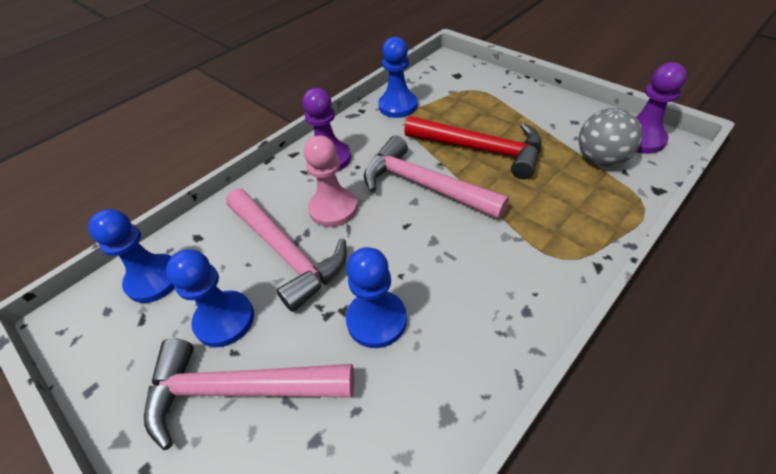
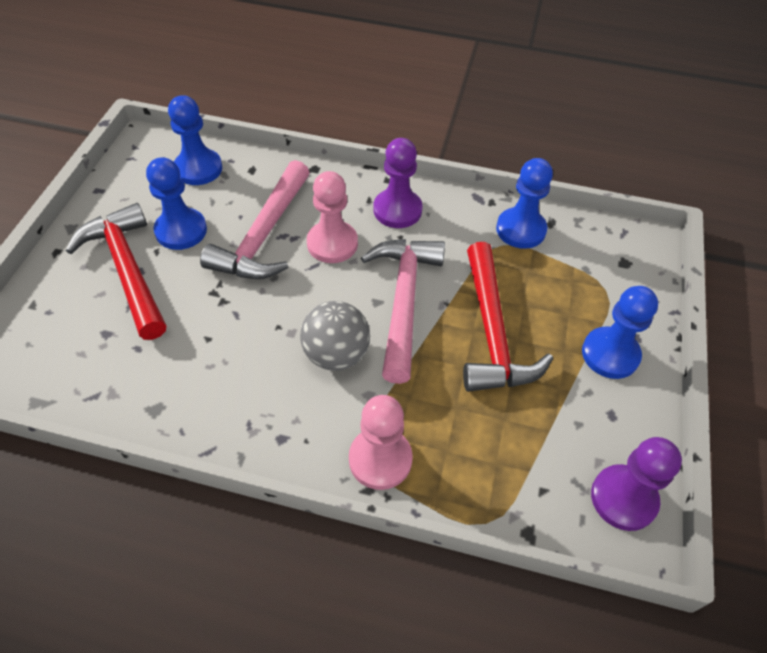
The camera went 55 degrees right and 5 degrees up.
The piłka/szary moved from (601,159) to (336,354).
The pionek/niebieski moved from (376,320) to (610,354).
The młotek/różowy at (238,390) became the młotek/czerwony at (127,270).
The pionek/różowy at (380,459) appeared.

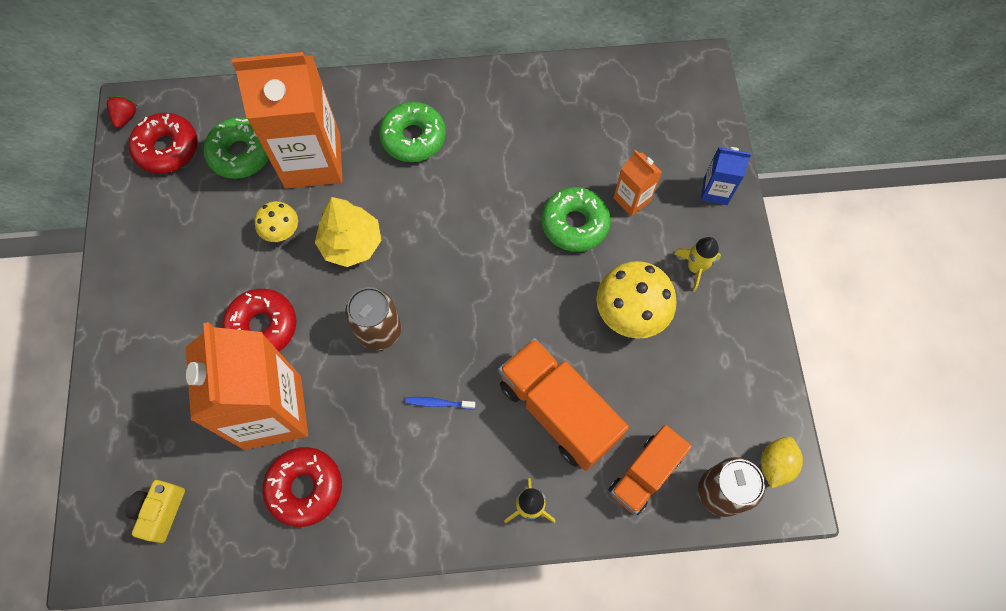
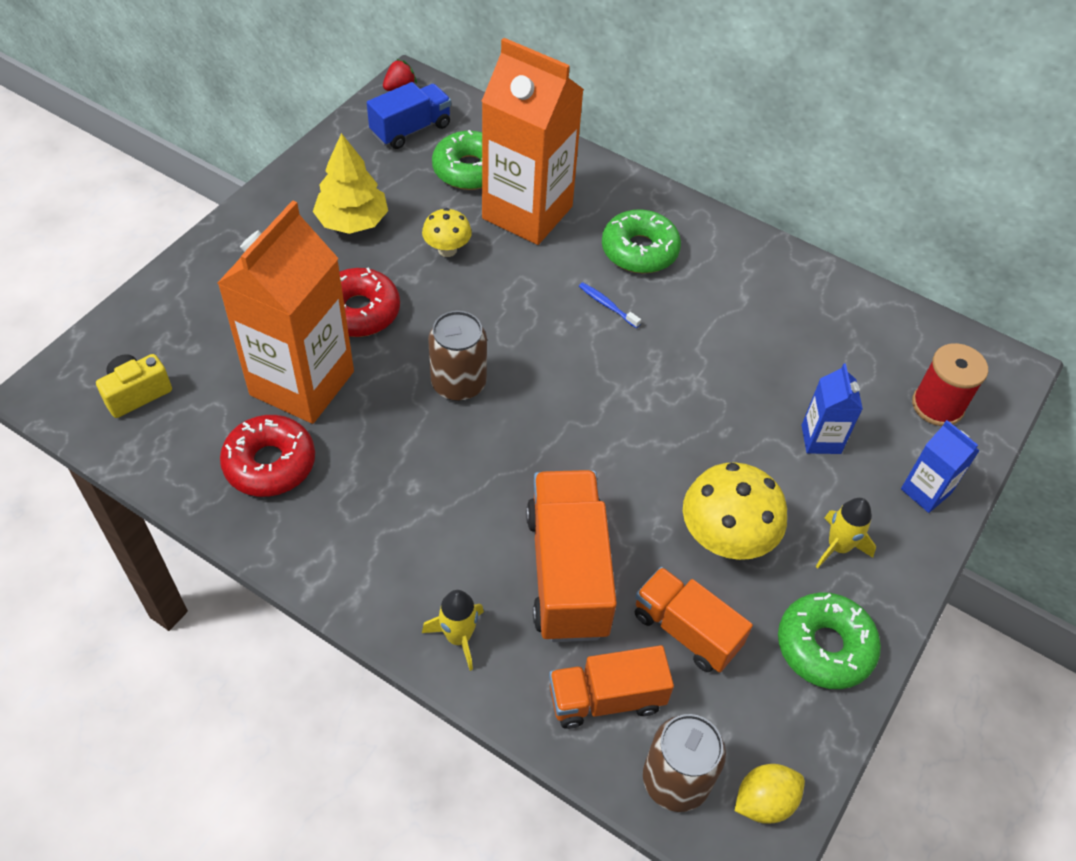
The camera went 35 degrees right and 15 degrees down.
The donut/czerwony at (167,149) was replaced by the ciężarówka/niebieski at (411,129).
The karton mleka/pomarańczowy at (632,199) became the karton mleka/niebieski at (821,439).
The donut/zielony moved from (575,224) to (824,646).
The drzewko/żółty moved from (351,243) to (352,221).
The szczoteczka do zębów/niebieski moved from (438,403) to (607,305).
The szpulka/czerwony at (937,405) appeared.
The ciężarówka/pomarańczowy at (686,630) appeared.

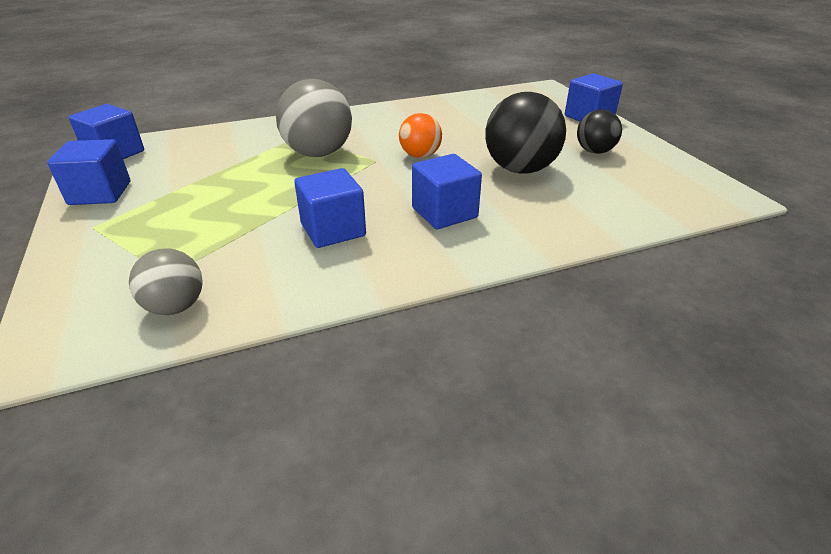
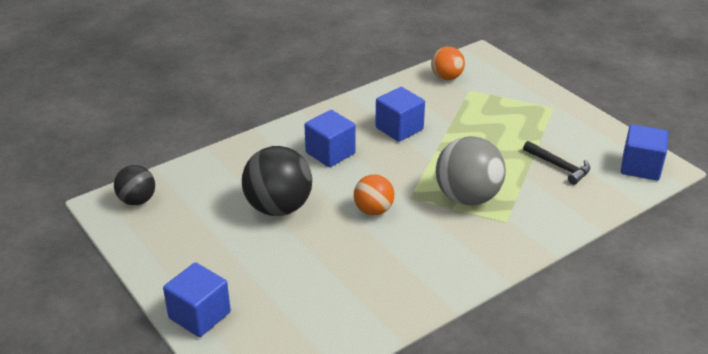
The camera went 165 degrees right and 0 degrees up.
The piłka/czarny moved from (594,151) to (137,200).
The sześcian/niebieski at (100,193) disappeared.
The piłka/szary at (175,307) became the piłka/pomarańczowy at (446,77).
The młotek/czarny at (559,166) appeared.

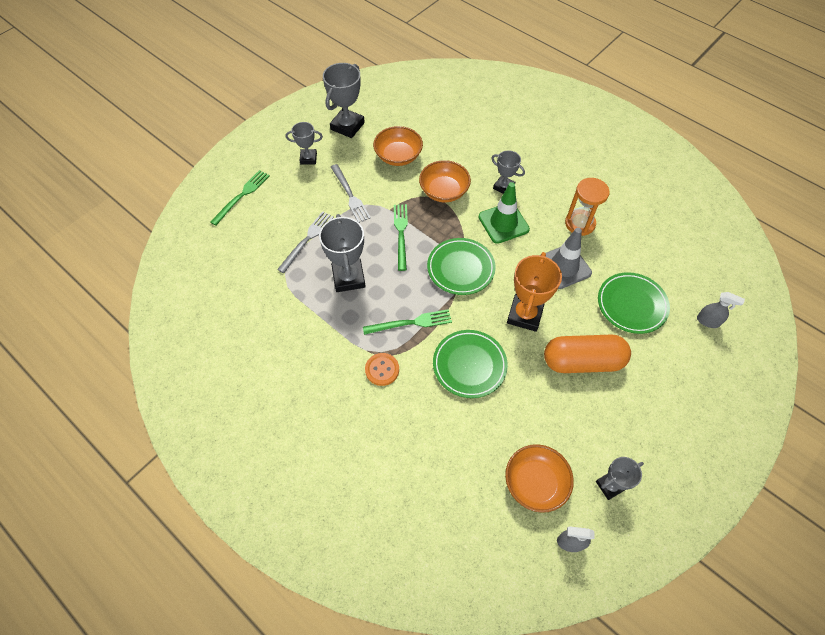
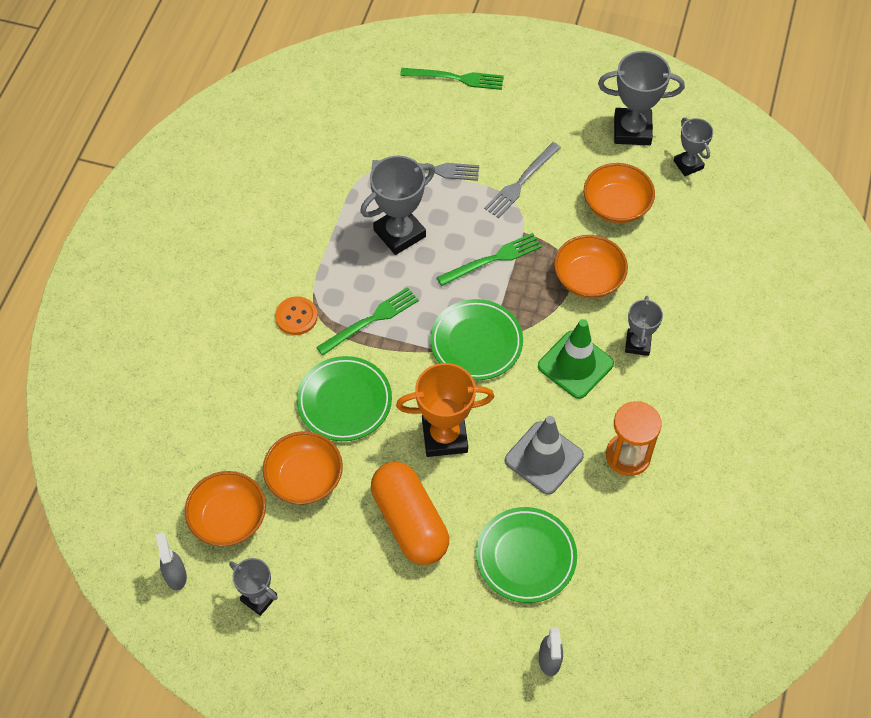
The camera went 65 degrees right and 0 degrees up.
The puchar/szary moved from (308,158) to (688,164).
The widelec/zielony at (411,323) turned 90 degrees counterclockwise.
The miska/pomarańczowy at (304,478) appeared.

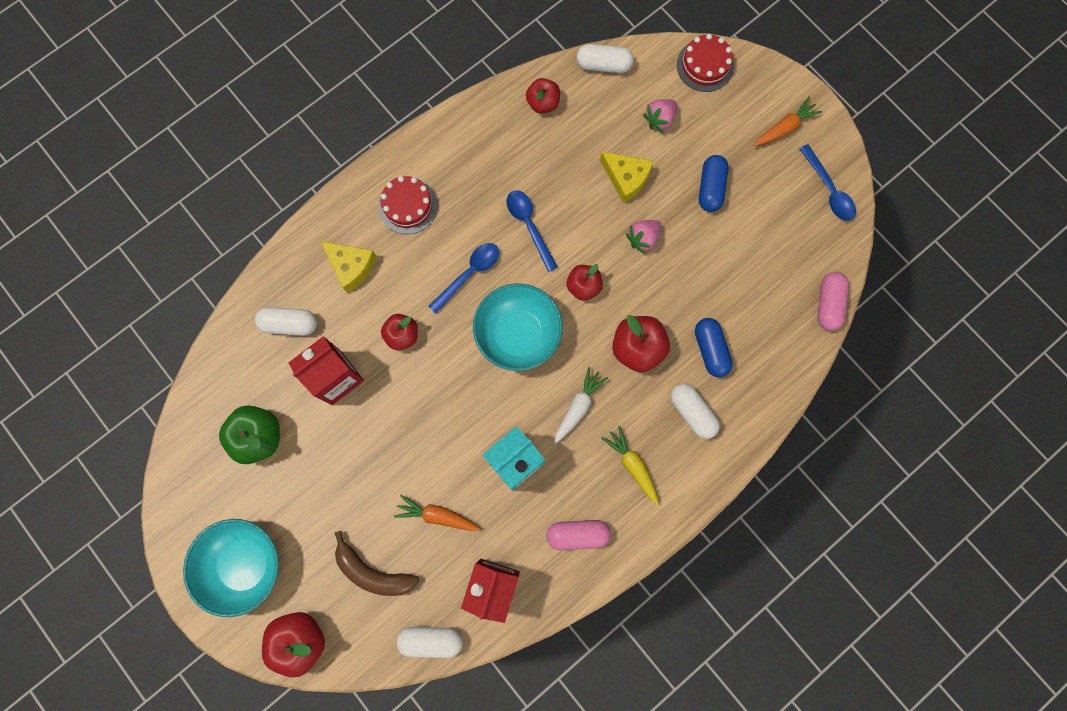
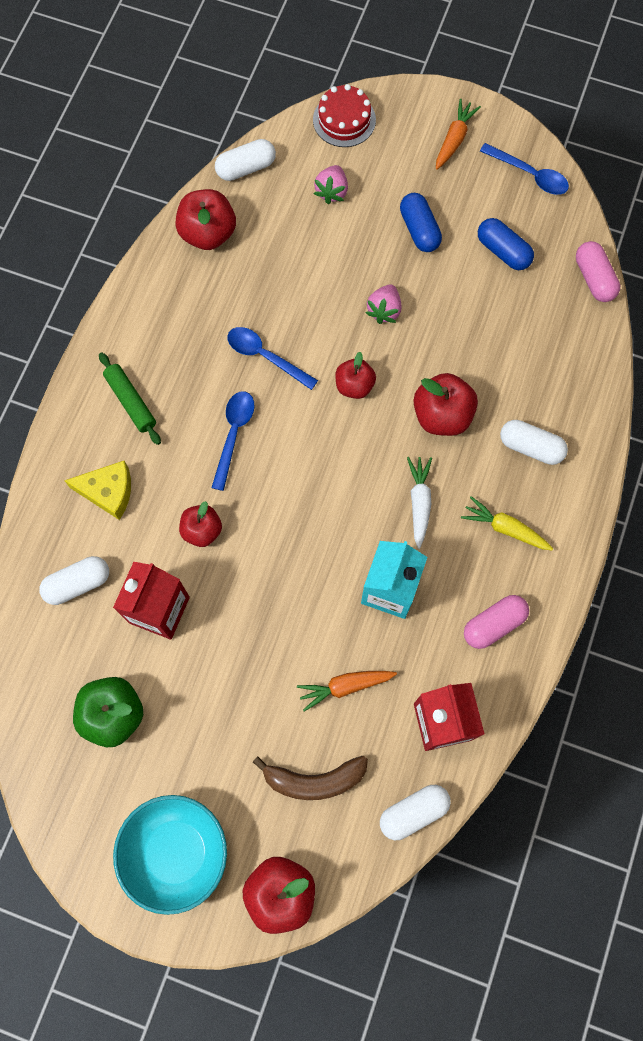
The camera went 30 degrees left and 5 degrees down.
The jabłko/czerwony at (543,103) changed to 1.53 times the size.
The ser/żółty at (626,178) disappeared.
The tort/czerwony at (408,206) was replaced by the wałek do ciasta/zielony at (131,401).
The miska/turkusowy at (518,334) disappeared.
The kapsułka/niebieski moved from (710,350) to (503,251).

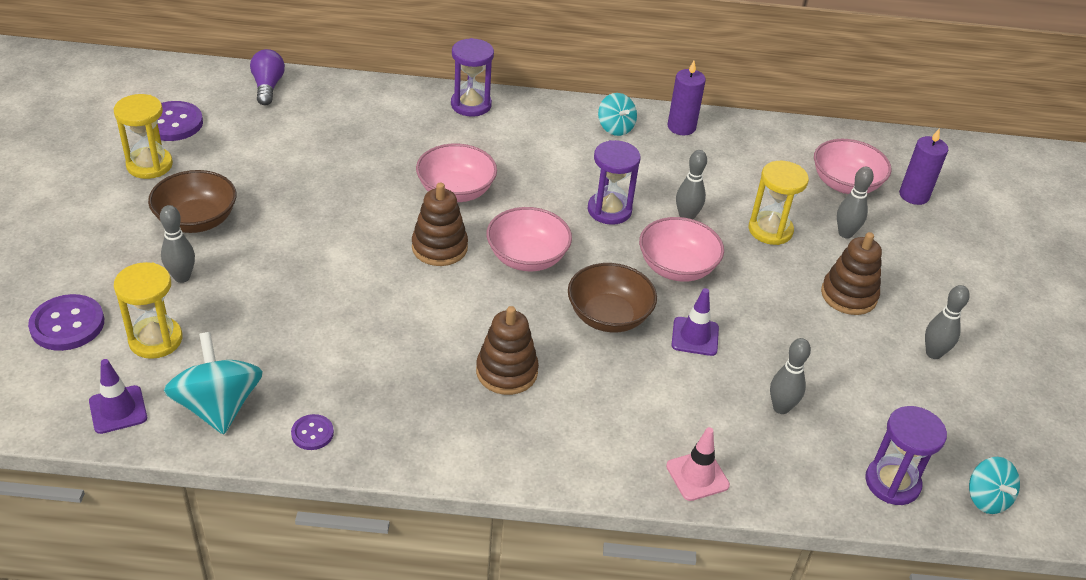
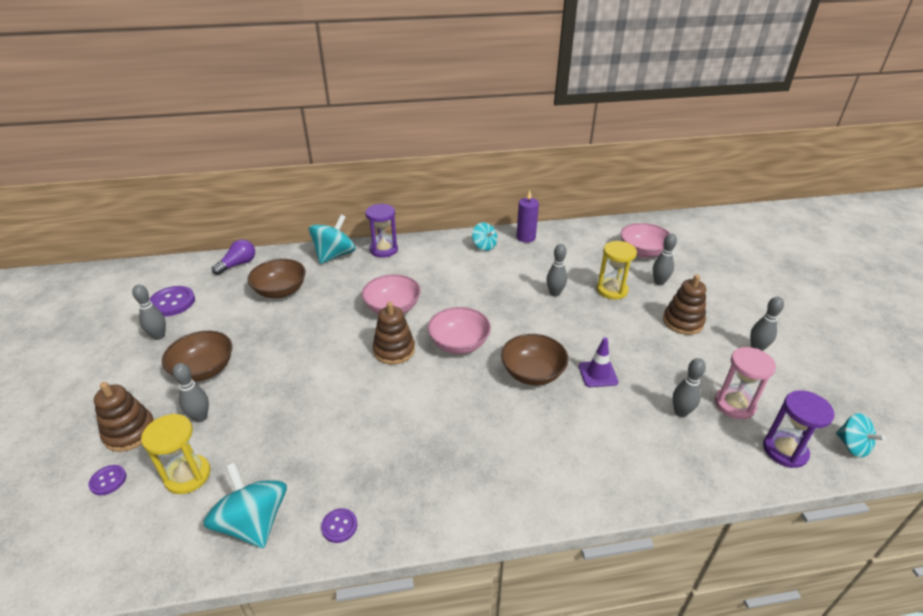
The camera went 10 degrees left and 5 degrees down.
The żarówka/fioletowy at (268,87) turned 60 degrees clockwise.
The klepsydra/żółty at (149,165) was replaced by the kręgiel/szary at (159,336).
The świeca/fioletowy at (914,195) disappeared.
The klepsydra/fioletowy at (609,210) disappeared.
The miska/różowy at (677,267) disappeared.
The guzik/fioletowy at (67,324) changed to 0.55 times the size.
The zabawka nakładanka/brązowy moved from (506,372) to (130,432).
The pachołek/fioletowy at (118,410) disappeared.
The pachołek/różowy at (697,476) disappeared.
The bączek/turkusowy at (334,255) appeared.
The miska/brązowy at (280,291) appeared.
The klepsydra/różowy at (734,404) appeared.

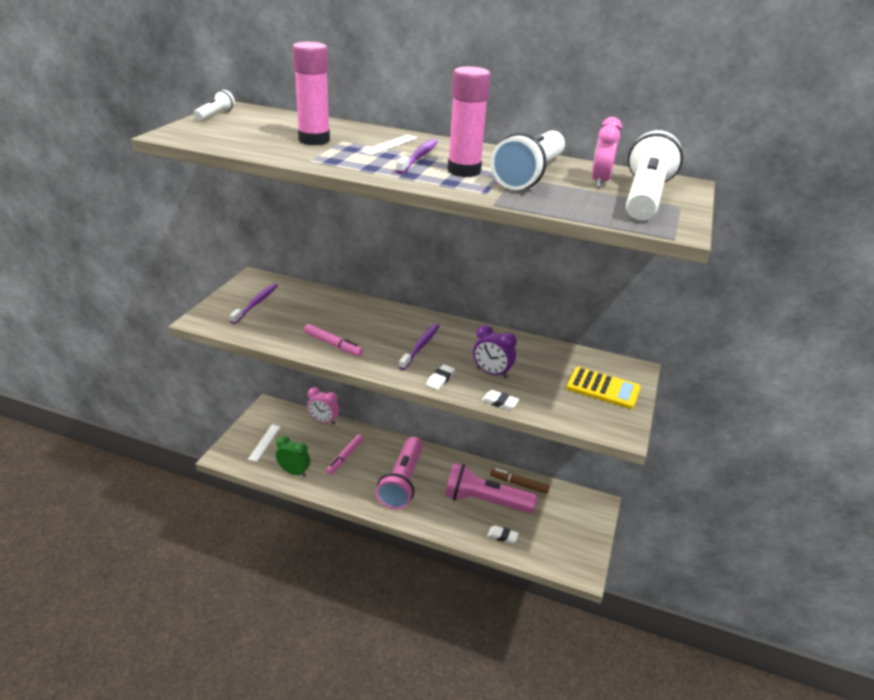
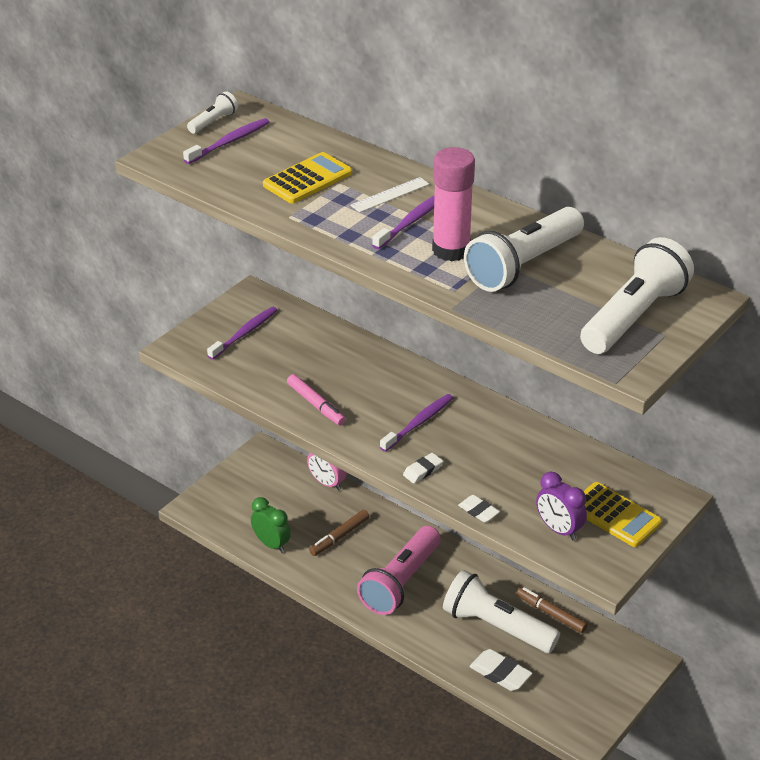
The camera went 20 degrees right and 5 degrees up.
The klej w sztyfcie/różowy at (314,140) was replaced by the kalkulator/żółty at (307,179).
The budzik/różowy at (600,182) disappeared.
The budzik/fioletowy moved from (492,373) to (559,530).
The linijka/biały at (264,442) disappeared.
The flamaster/różowy at (345,457) became the flamaster/brązowy at (339,537).
The latarka/różowy at (484,501) became the latarka/biały at (496,626).
The gumka do mazania/biały at (502,536) changed to 1.60 times the size.
The szczoteczka do zębów/fioletowy at (229,142) appeared.

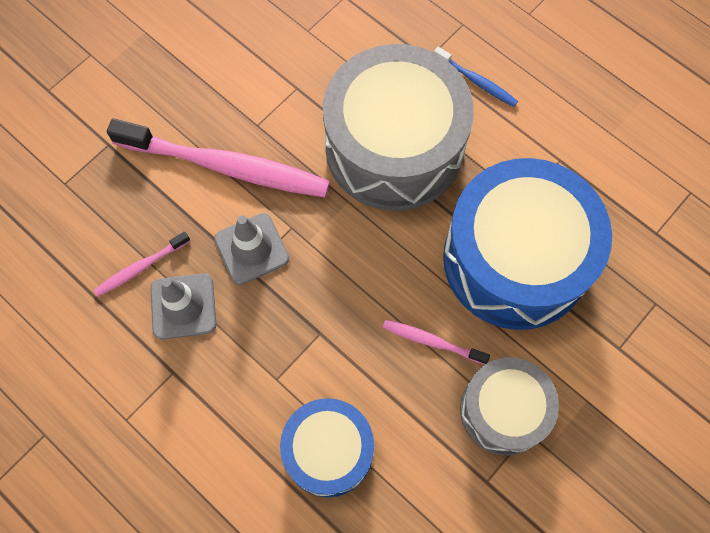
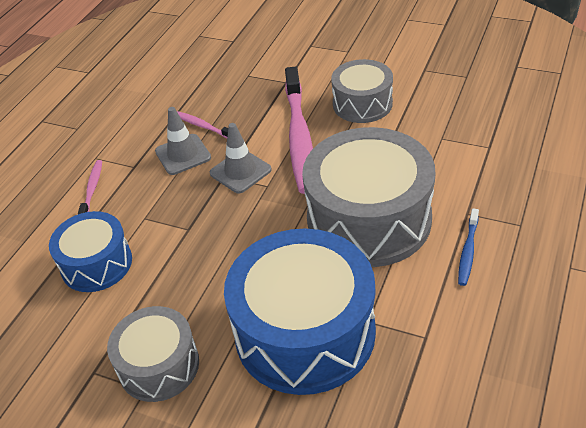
The camera went 75 degrees right and 25 degrees down.
The szczoteczka do zębów/różowy moved from (432,341) to (92,189).
The bęben/szary at (362,104) appeared.

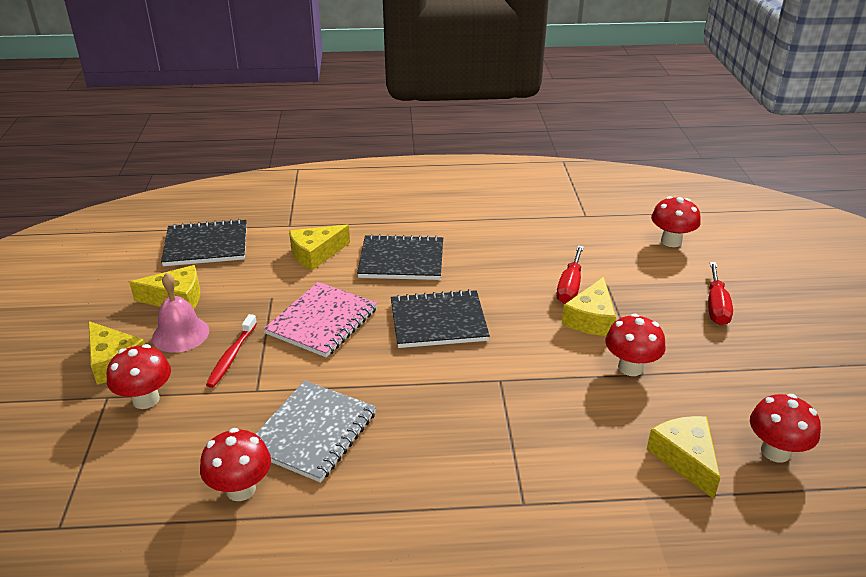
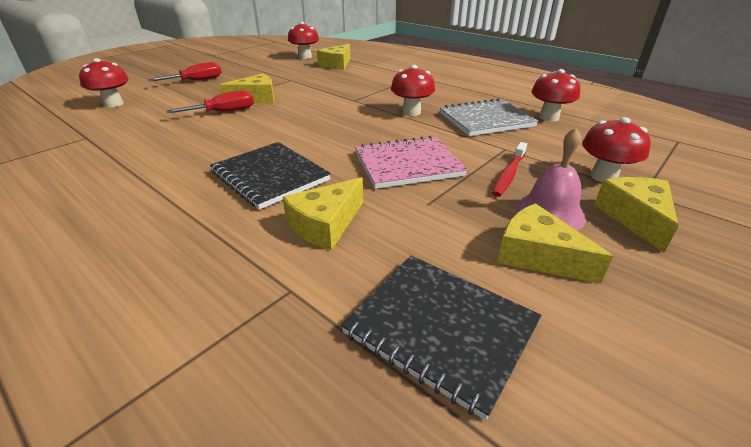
The camera went 135 degrees left and 0 degrees up.
The ser/żółty at (316,254) turned 120 degrees clockwise.
The zeszyt/czarny at (438,321) disappeared.
The szczoteczka do zębów/czerwony at (232,356) turned 150 degrees clockwise.
The grzyb/czerwony moved from (630,367) to (411,112).

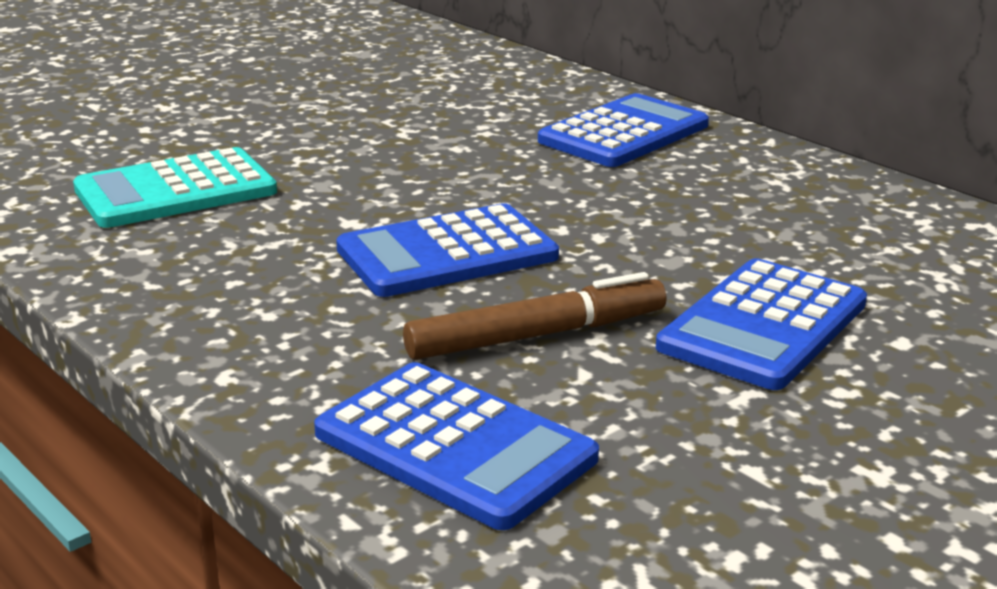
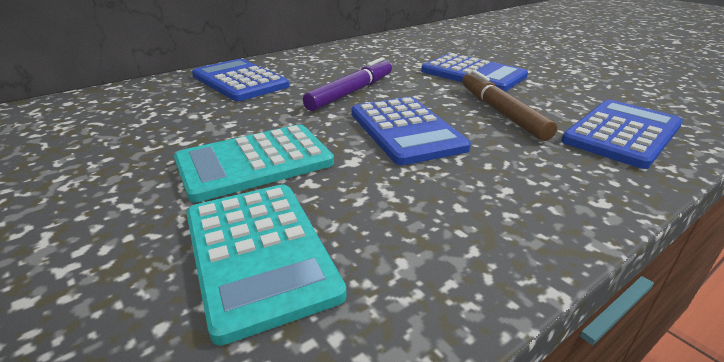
The camera went 85 degrees left and 5 degrees up.
The flamaster/fioletowy at (351,92) appeared.
The kalkulator/turkusowy at (254,162) appeared.

